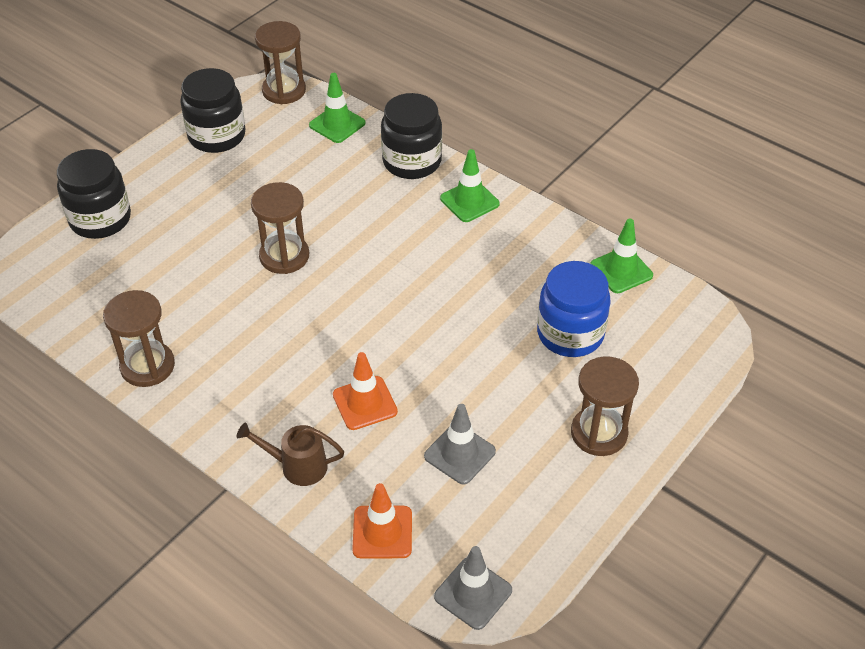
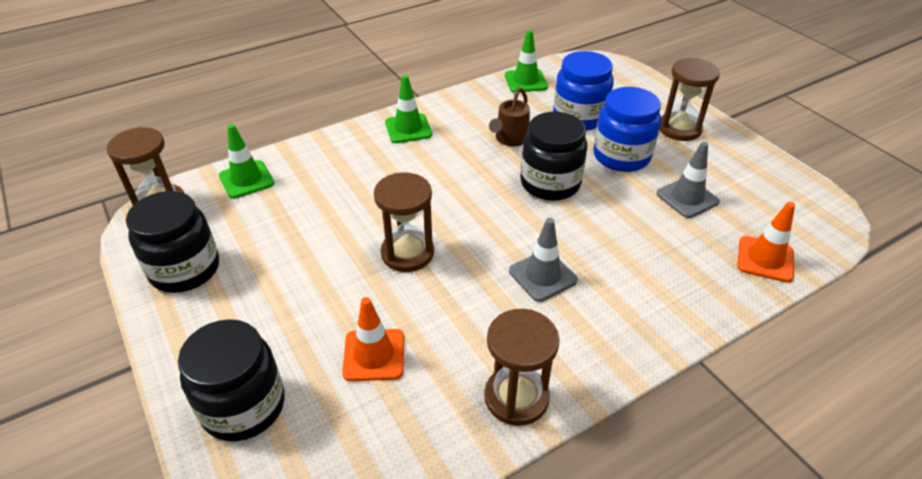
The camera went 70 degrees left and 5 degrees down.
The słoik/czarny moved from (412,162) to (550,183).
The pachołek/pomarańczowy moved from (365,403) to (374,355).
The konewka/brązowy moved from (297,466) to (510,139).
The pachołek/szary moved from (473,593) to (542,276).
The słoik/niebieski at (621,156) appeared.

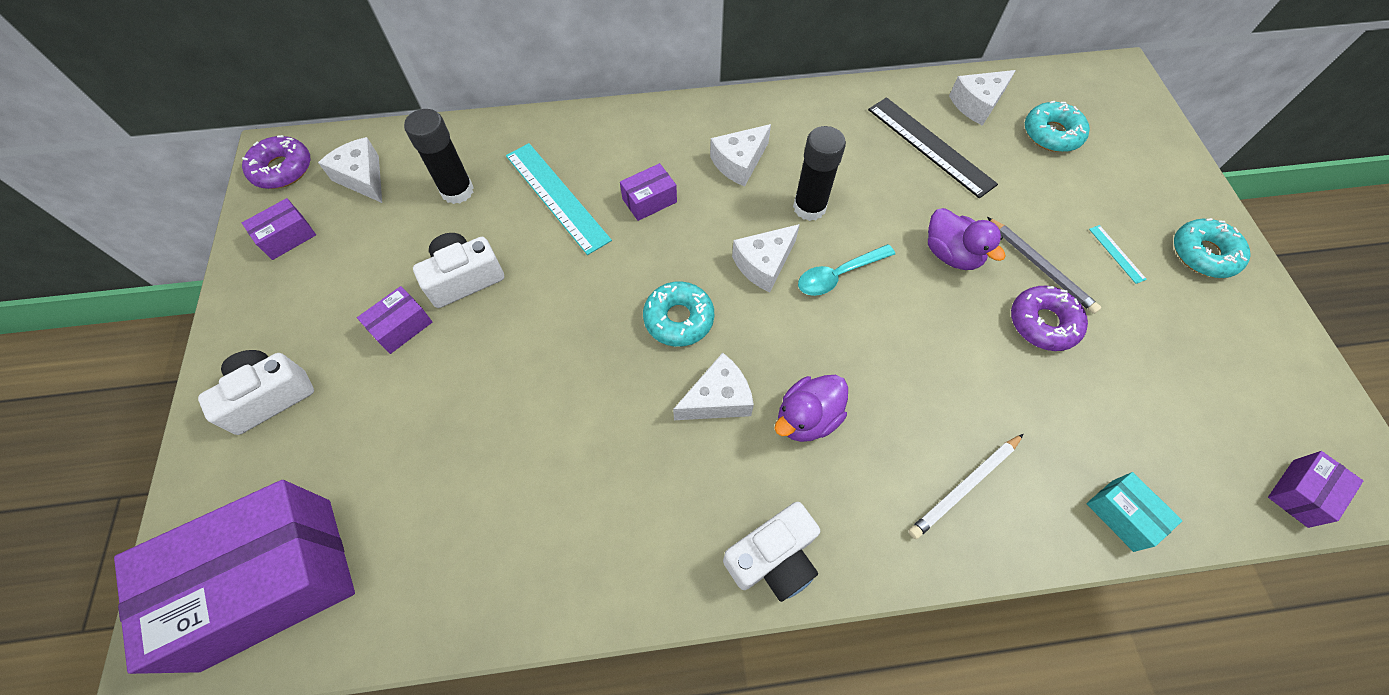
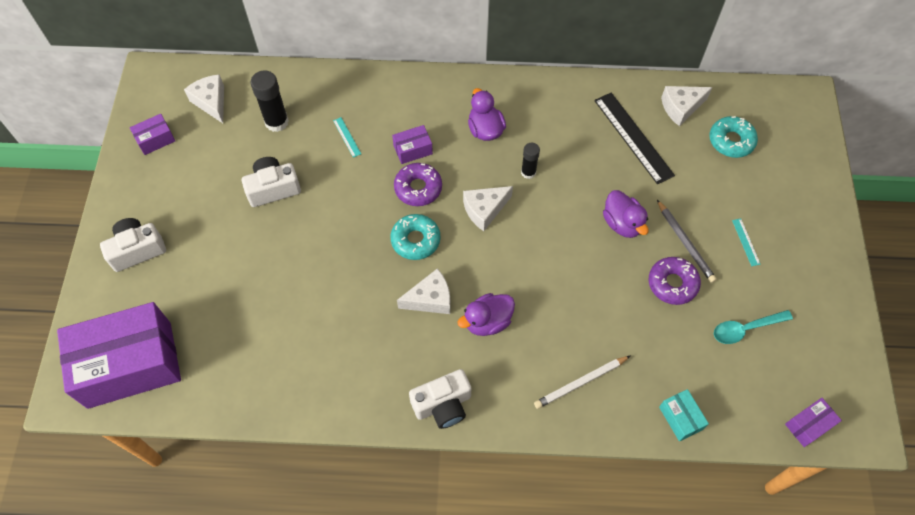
The camera went 10 degrees right and 0 degrees up.
The ser/biały at (739,163) was replaced by the kaczka/fioletowy at (485,130).
The klej w sztyfcie/czarny at (809,207) changed to 0.62 times the size.
The donut/fioletowy moved from (282,169) to (418,188).
The linijka/turkusowy at (557,197) changed to 0.44 times the size.
The donut/turkusowy at (1203,254) disappeared.
The łyżka/turkusowy moved from (838,275) to (745,329).
The pudełko/fioletowy at (401,326) disappeared.

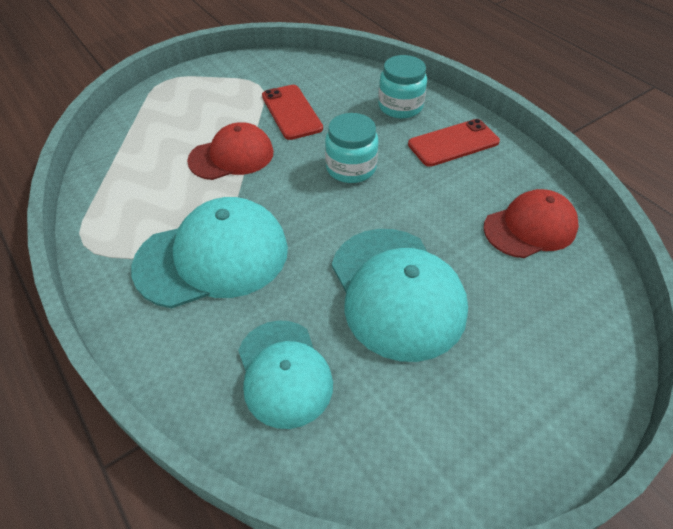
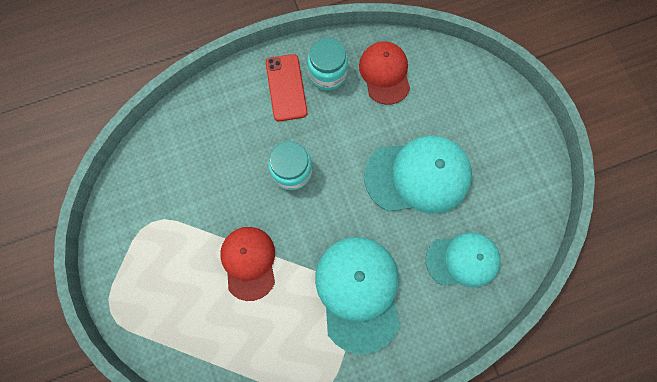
The camera went 75 degrees left and 25 degrees up.
The słoik/turkusowy moved from (400,106) to (327,74).
The telefon/czerwony at (291,112) disappeared.

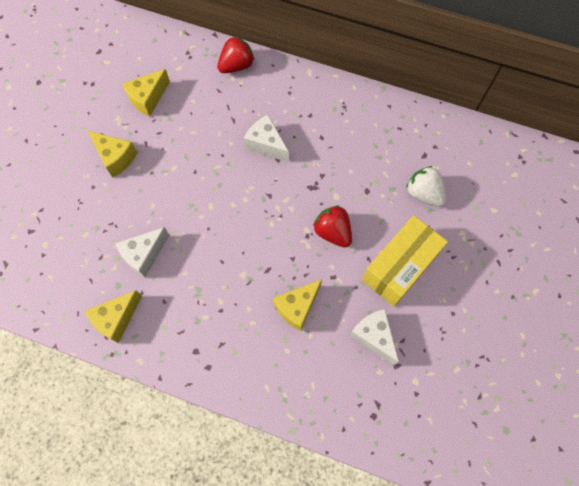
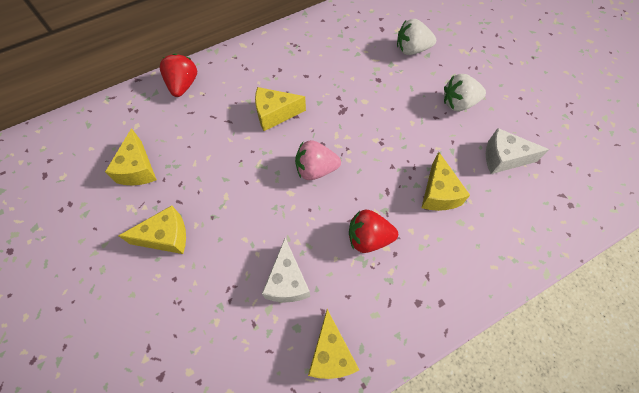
The camera went 50 degrees left and 5 degrees down.
The ser/biały at (266,144) became the ser/żółty at (275,114).
The truskawka/czerwony moved from (333,232) to (368,238).
The pudełko/żółty at (399,267) was replaced by the truskawka/biały at (458,103).
The truskawka/różowy at (315,169) appeared.

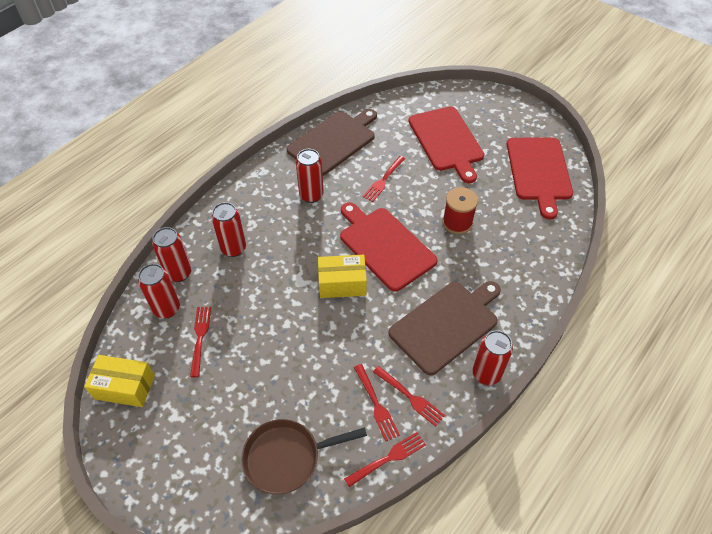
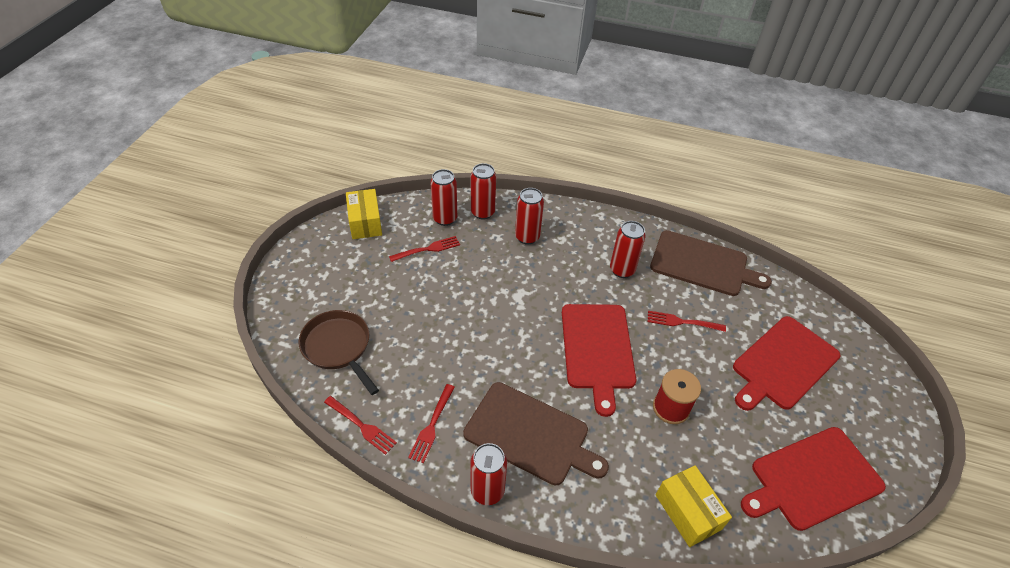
The camera went 65 degrees right and 5 degrees down.
The deska do krojenia/czerwony at (384,246) turned 150 degrees clockwise.
The pudełko/żółty moved from (342,283) to (688,512).
The widelec/czerwony at (376,404) disappeared.

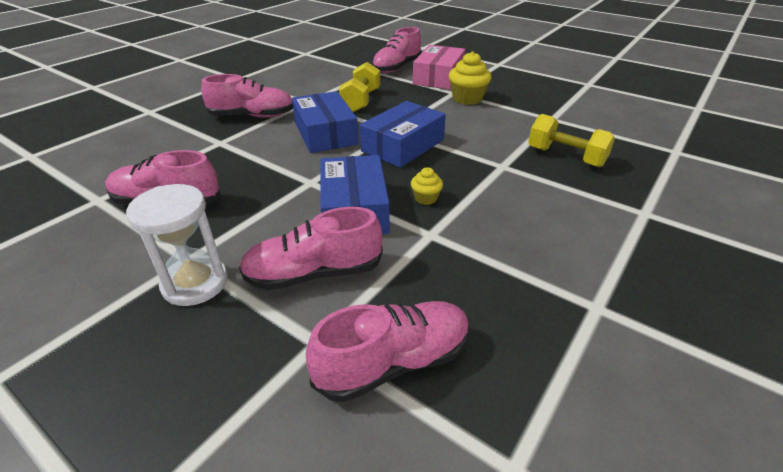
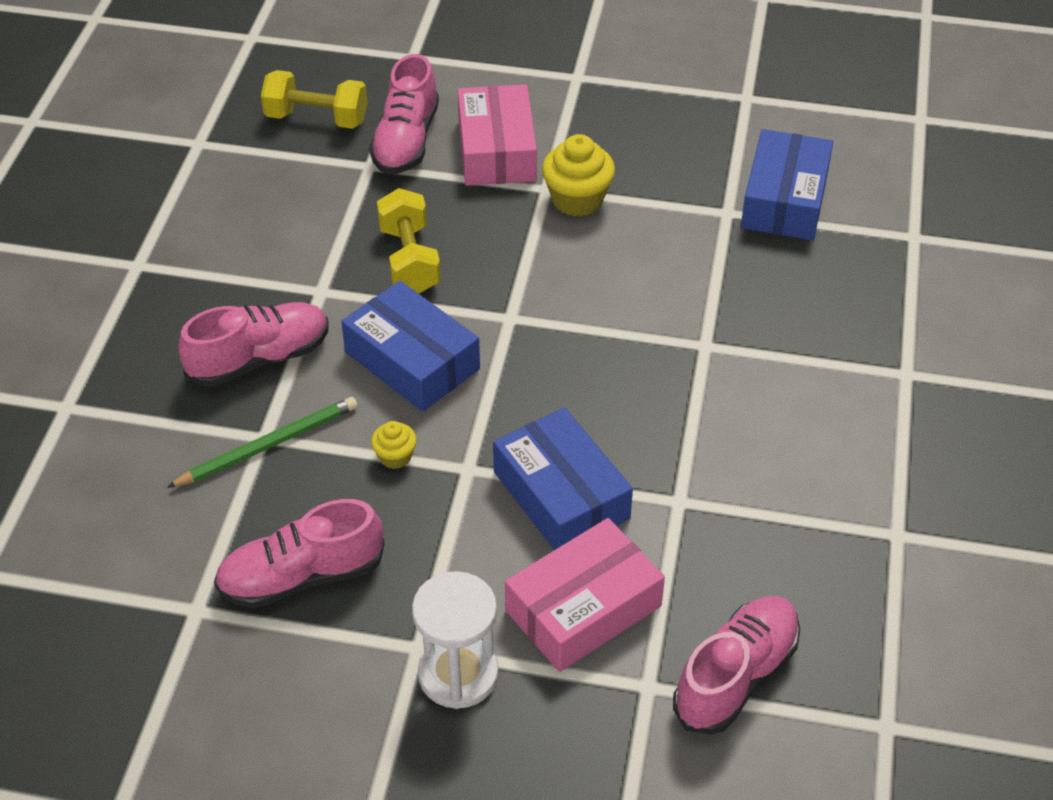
The camera went 25 degrees left and 10 degrees up.
The pudełko/niebieski moved from (403,146) to (784,200).
The hantel/żółty moved from (565,157) to (317,118).
The muffinka/żółty moved from (425,198) to (395,456).
The but/różowy at (314,273) was replaced by the pudełko/różowy at (583,608).
The ołówek/zielony at (268,445) appeared.

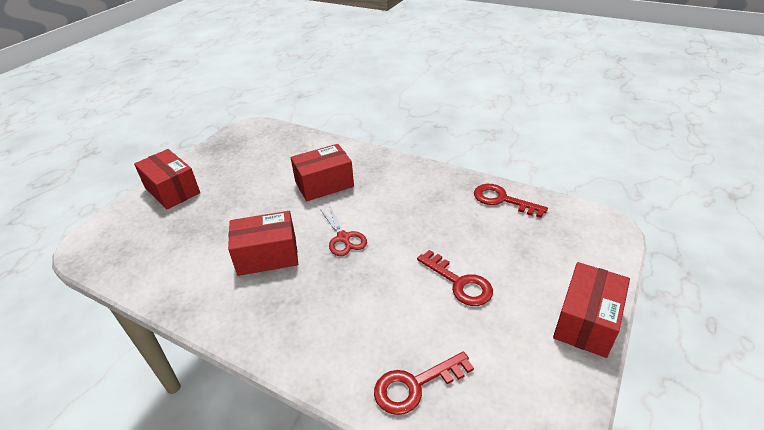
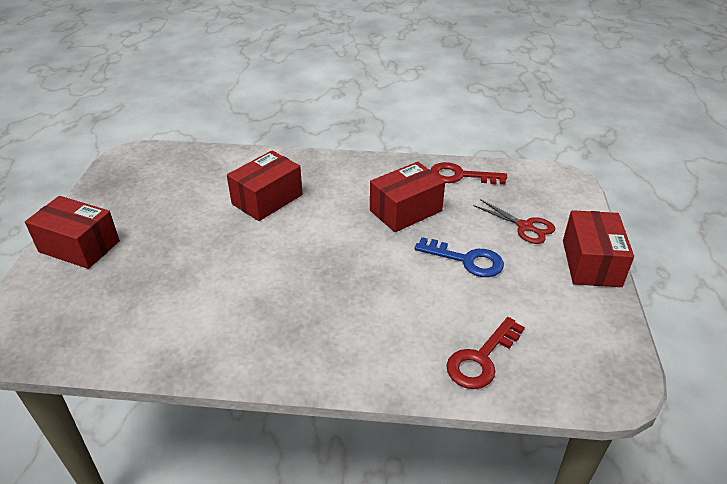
The camera went 25 degrees left and 0 degrees up.
The nożyczki/czerwony moved from (343,238) to (525,227).
The pudełko/czerwony moved from (267,255) to (405,211).
The klucz/czerwony at (460,283) became the klucz/niebieski at (467,260).

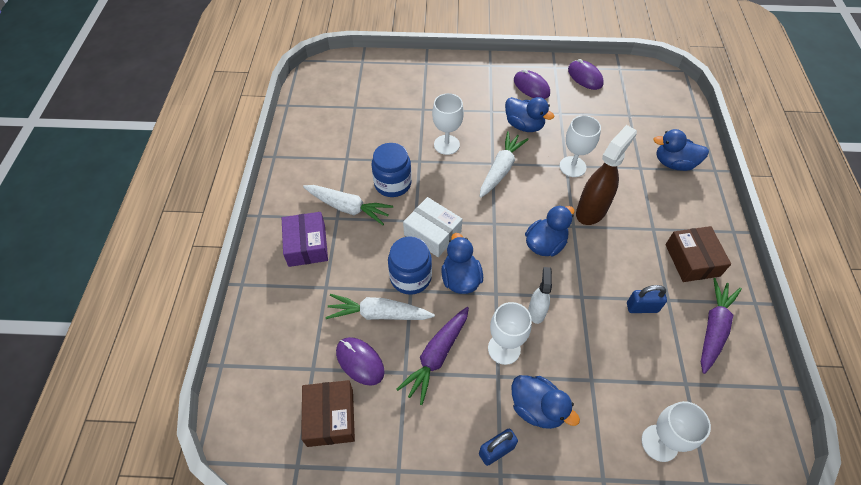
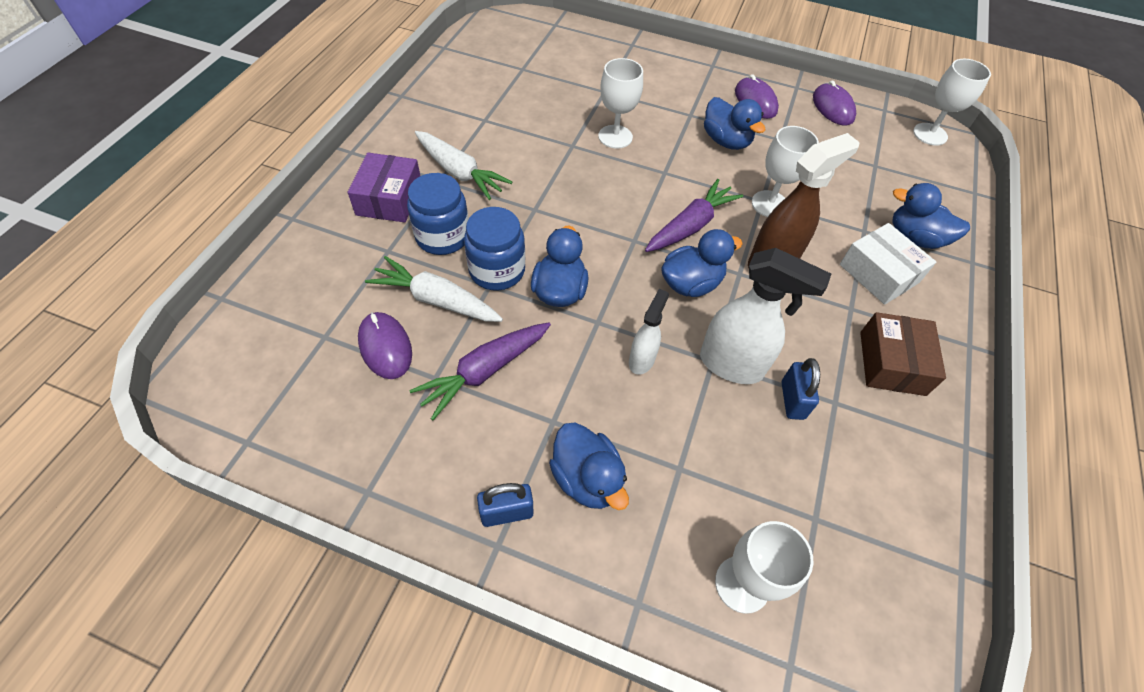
The camera went 15 degrees right and 0 degrees up.
The marchewka/biały at (500,169) disappeared.
The słoik/niebieski moved from (392,184) to (442,236).
The pudełko/biały moved from (432,233) to (879,273).
The marchewka/fioletowy moved from (713,328) to (690,226).
The kłódka/niebieski at (642,307) turned 75 degrees clockwise.
The kielich/biały moved from (504,349) to (930,134).
The pudełko/brązowy at (330,417) disappeared.
The spryskiwacz/biały at (732,365) appeared.

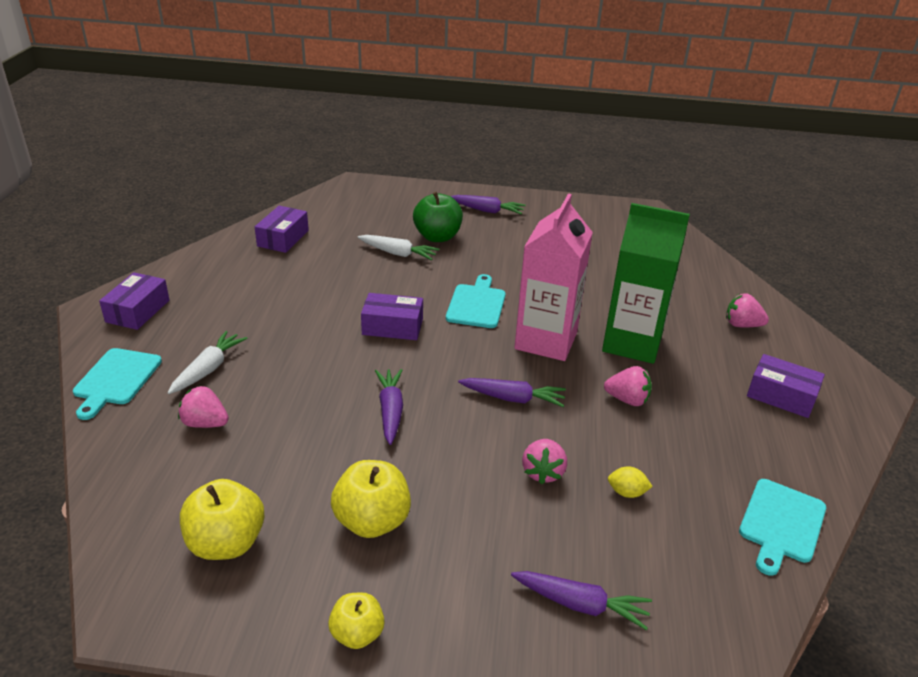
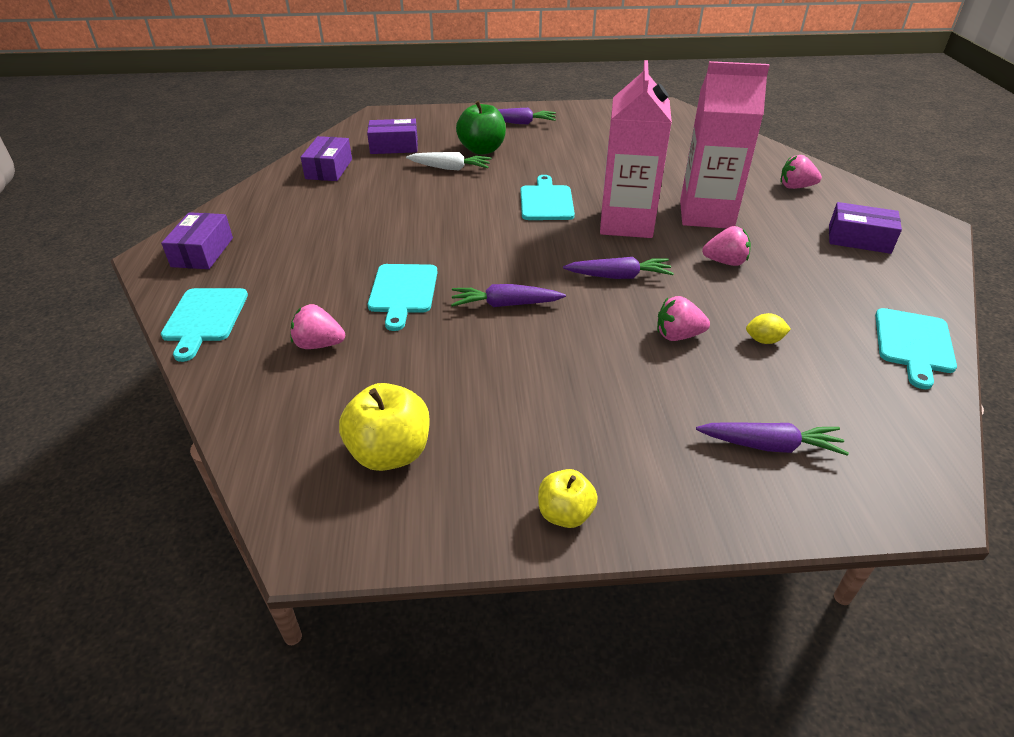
The camera went 10 degrees left and 5 degrees up.
The karton mleka/zielony at (632,343) became the karton mleka/różowy at (706,215).
The pudełko/fioletowy moved from (392,326) to (394,146).
The marchewka/biały at (208,369) disappeared.
The marchewka/fioletowy at (390,411) turned 75 degrees counterclockwise.
The truskawka/różowy at (543,472) turned 90 degrees clockwise.
The jabłko/żółty at (372,521) disappeared.
The deska do krojenia/turkusowy at (403,292) appeared.

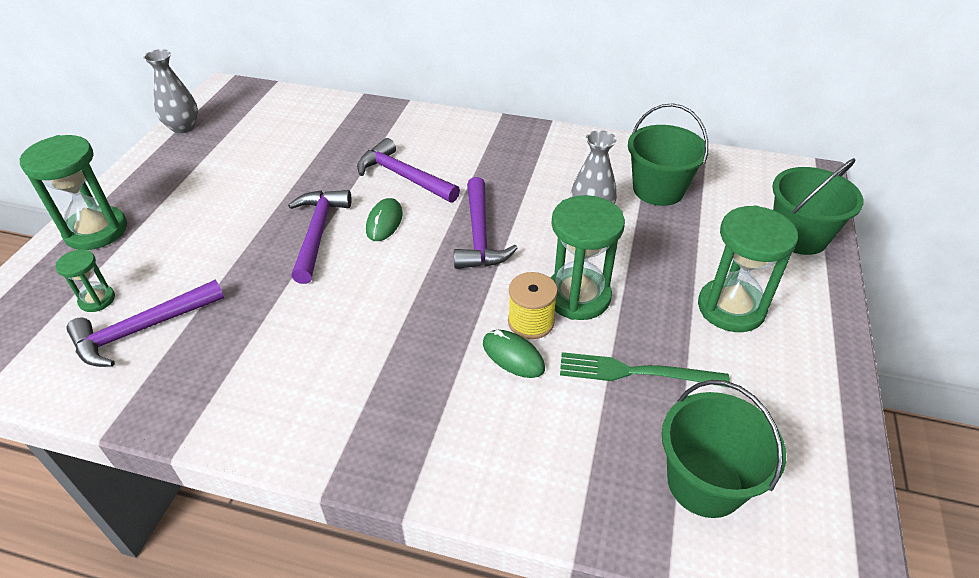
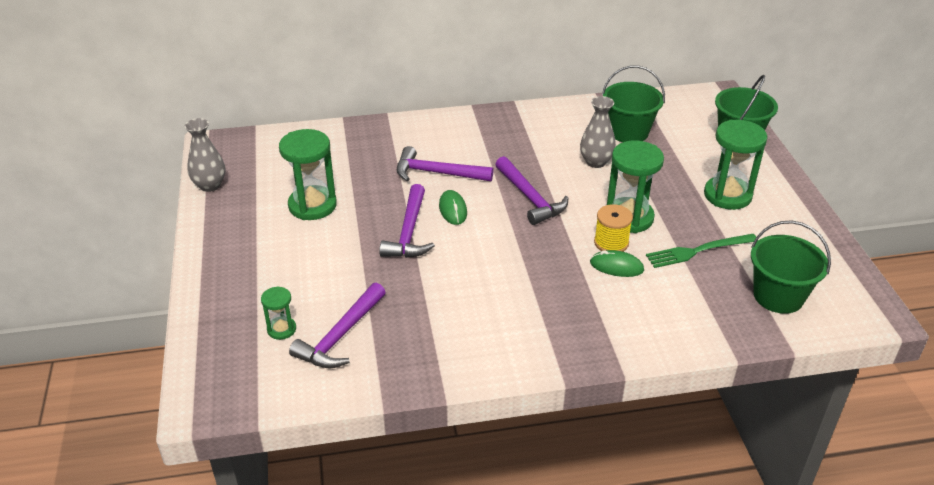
The camera went 25 degrees left and 5 degrees down.
The klepsydra/zielony moved from (96,231) to (312,205).
The młotek/fioletowy at (317,233) turned 150 degrees counterclockwise.

